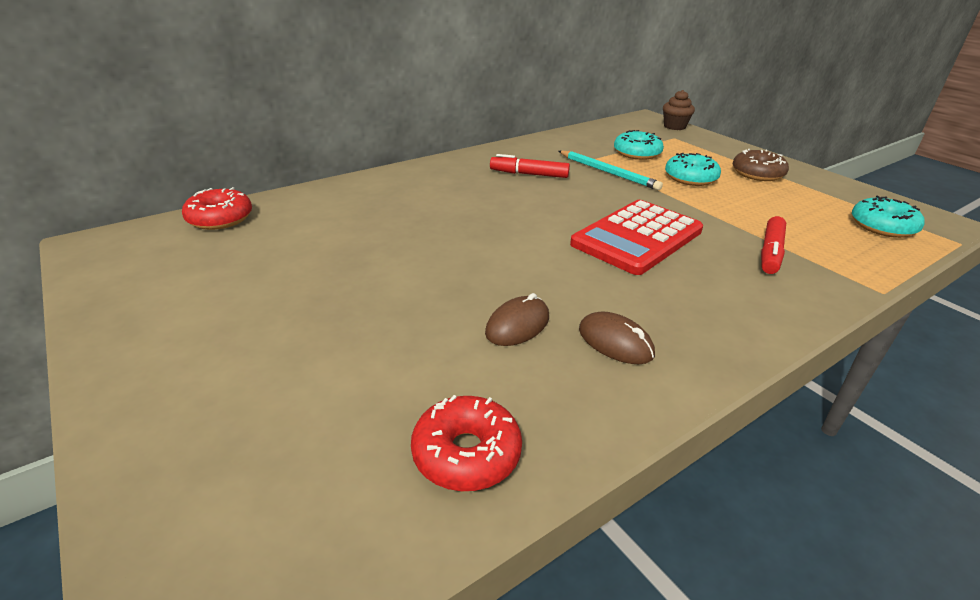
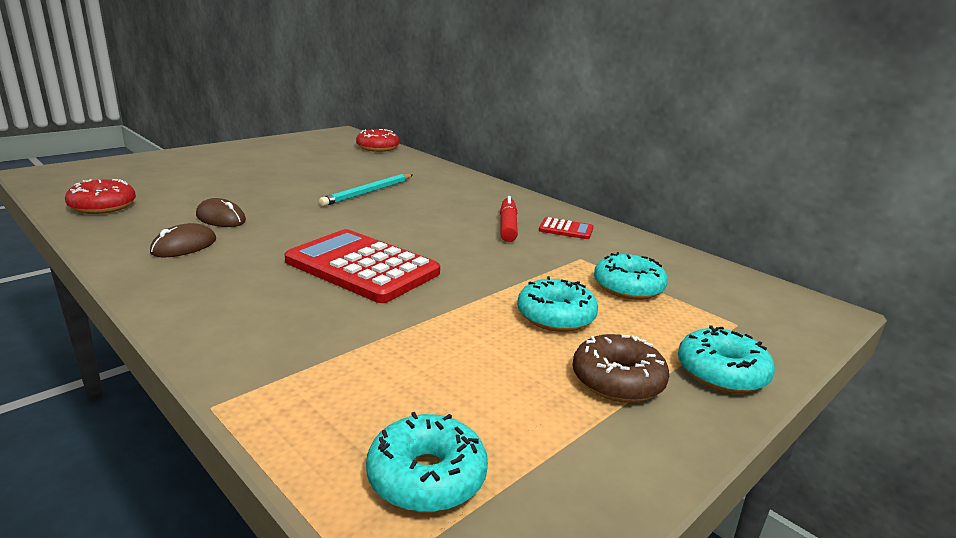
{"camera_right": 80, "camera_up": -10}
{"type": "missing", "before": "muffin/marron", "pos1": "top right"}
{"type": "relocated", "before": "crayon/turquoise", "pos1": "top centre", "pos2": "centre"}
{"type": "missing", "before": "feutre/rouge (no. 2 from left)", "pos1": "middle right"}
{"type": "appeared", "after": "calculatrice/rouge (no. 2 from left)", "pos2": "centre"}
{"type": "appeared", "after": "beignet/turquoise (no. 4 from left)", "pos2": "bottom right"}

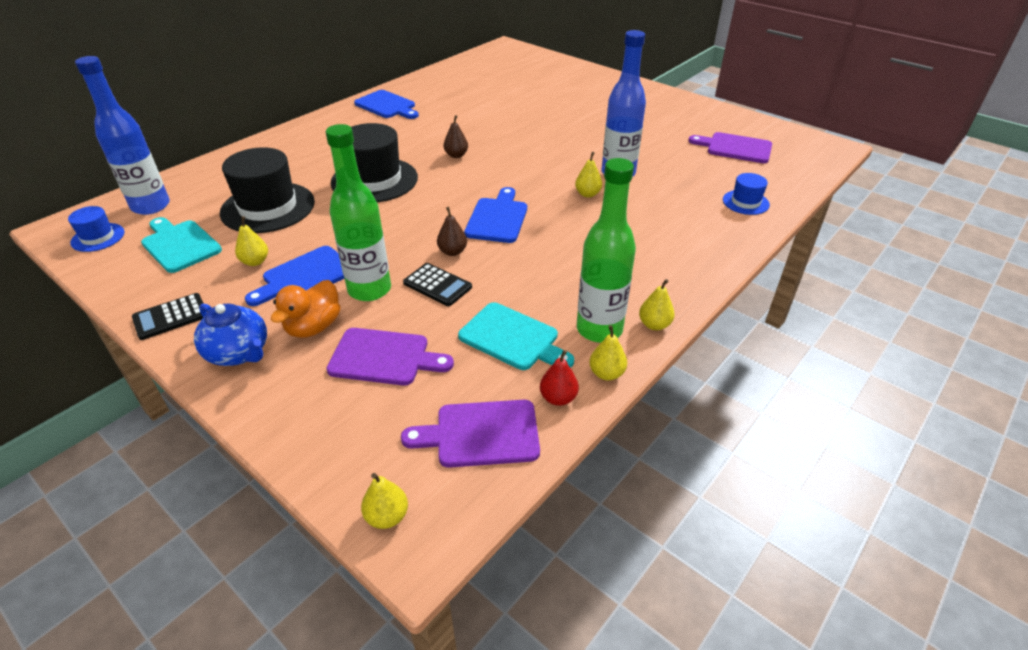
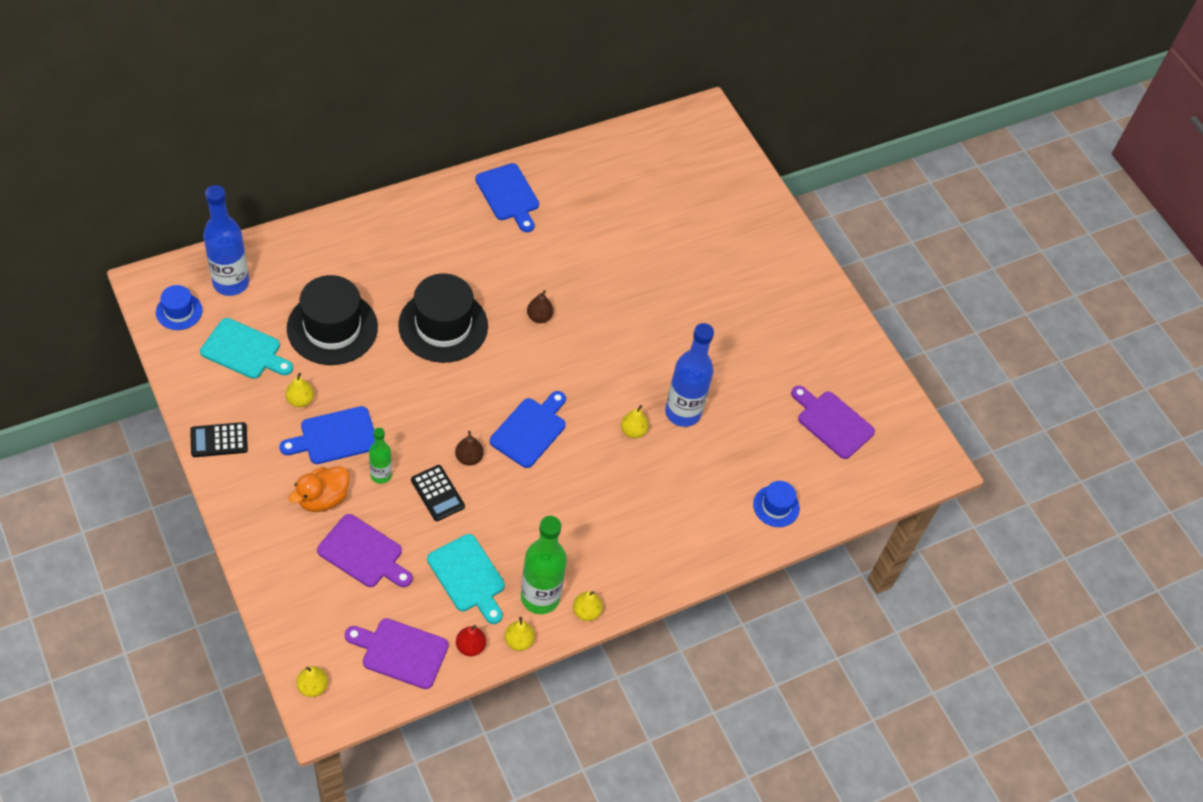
{"camera_right": 15, "camera_up": 15}
{"type": "size", "before": "bouteille/vert (no. 1 from left)", "pos1": "top centre", "pos2": "middle left", "scale": 0.56}
{"type": "spun", "before": "planche à découper/turquoise (no. 1 from left)", "pos1": "middle left", "pos2": "middle left", "turn": 135}
{"type": "missing", "before": "théière/bleu", "pos1": "middle left"}

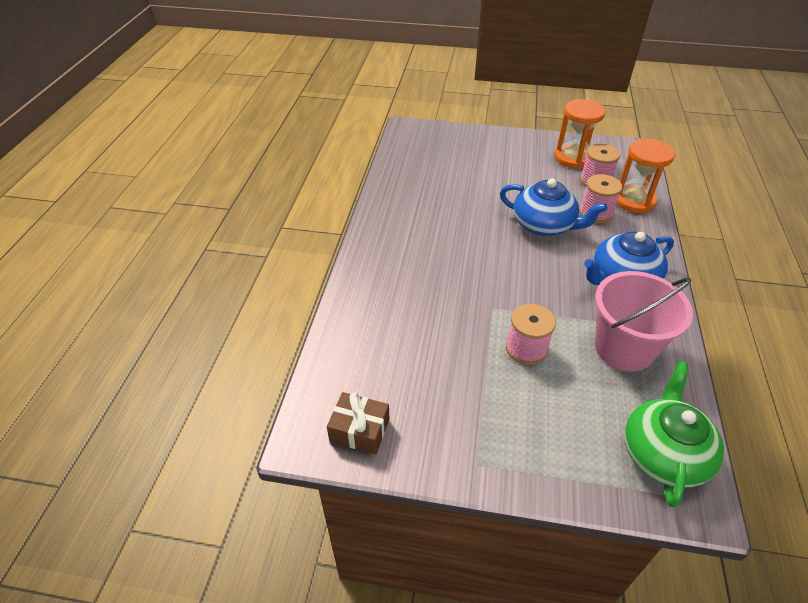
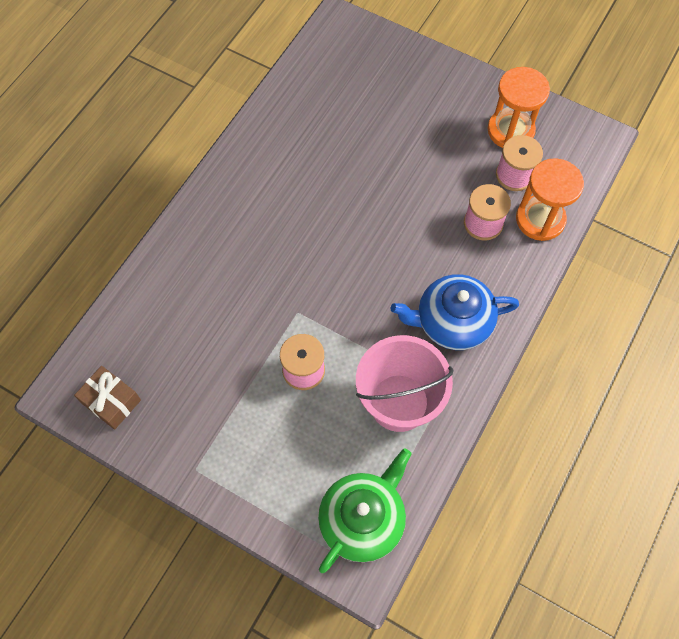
{"camera_right": 20, "camera_up": 20}
{"type": "missing", "before": "théière/bleu (no. 1 from left)", "pos1": "middle right"}

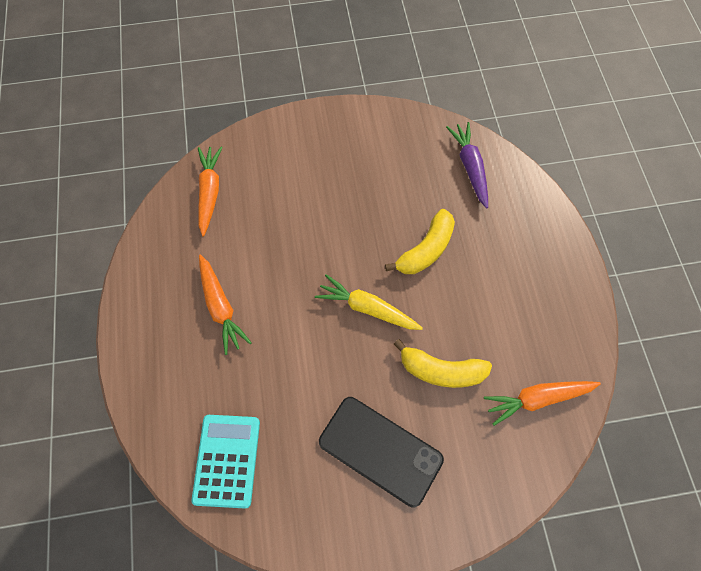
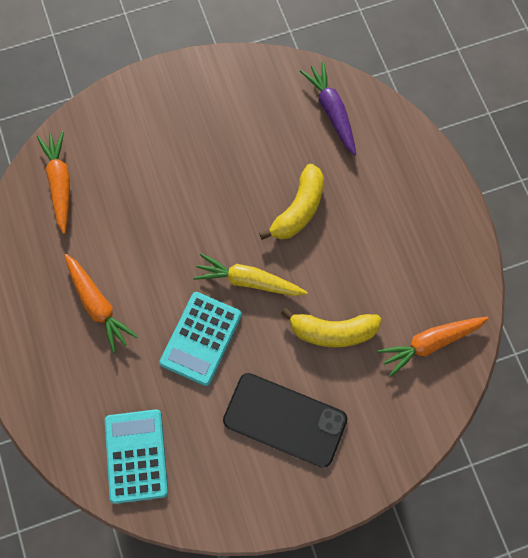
{"camera_right": -10, "camera_up": 5}
{"type": "appeared", "after": "calculatrice/turquoise (no. 2 from left)", "pos2": "centre"}

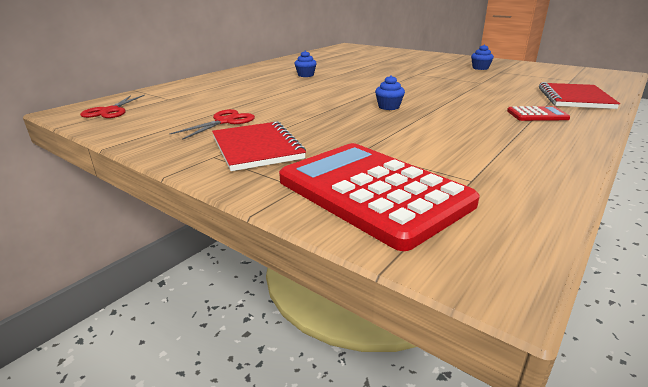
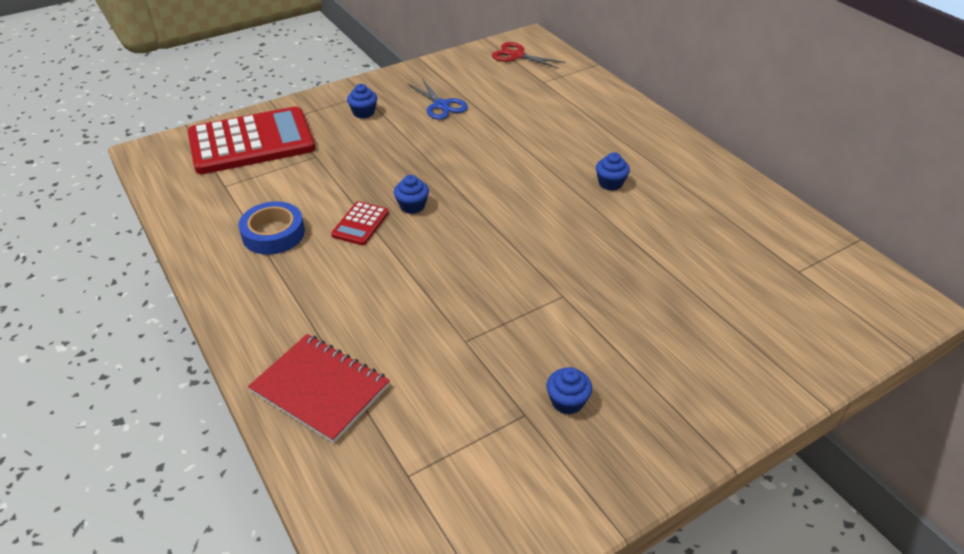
{"camera_right": 110, "camera_up": 15}
{"type": "relocated", "before": "calculatrice/rouge (no. 2 from left)", "pos1": "top right", "pos2": "centre"}
{"type": "colour", "before": "ciseaux/rouge (no. 2 from left)", "after": "ciseaux/bleu", "pos1": "top left", "pos2": "top centre"}
{"type": "exchanged", "before": "carnet/rouge (no. 1 from left)", "after": "muffin/bleu (no. 1 from left)", "pos1": "centre", "pos2": "top centre"}
{"type": "appeared", "after": "ruban adhésif/bleu", "pos2": "middle left"}

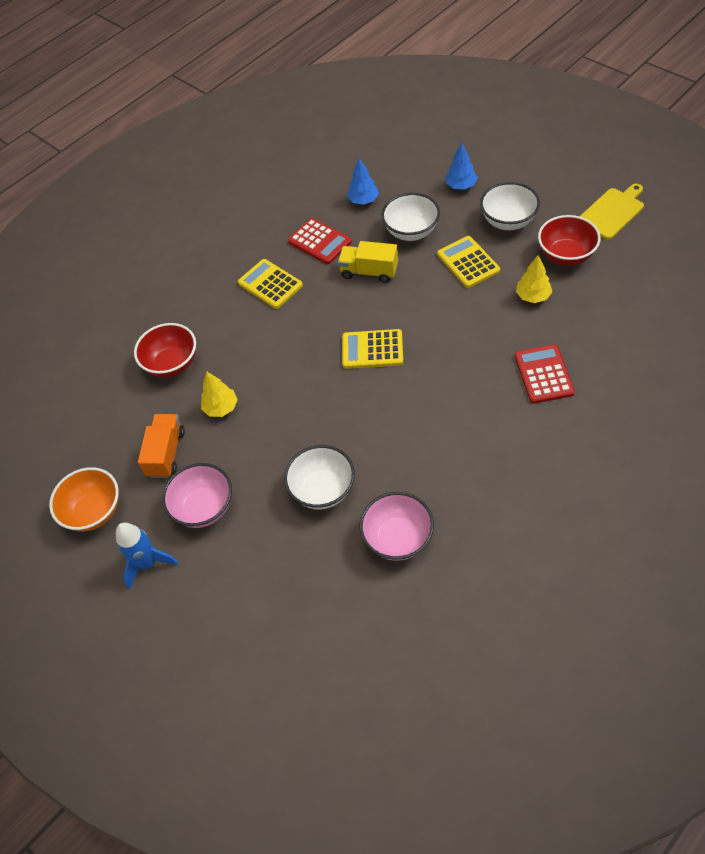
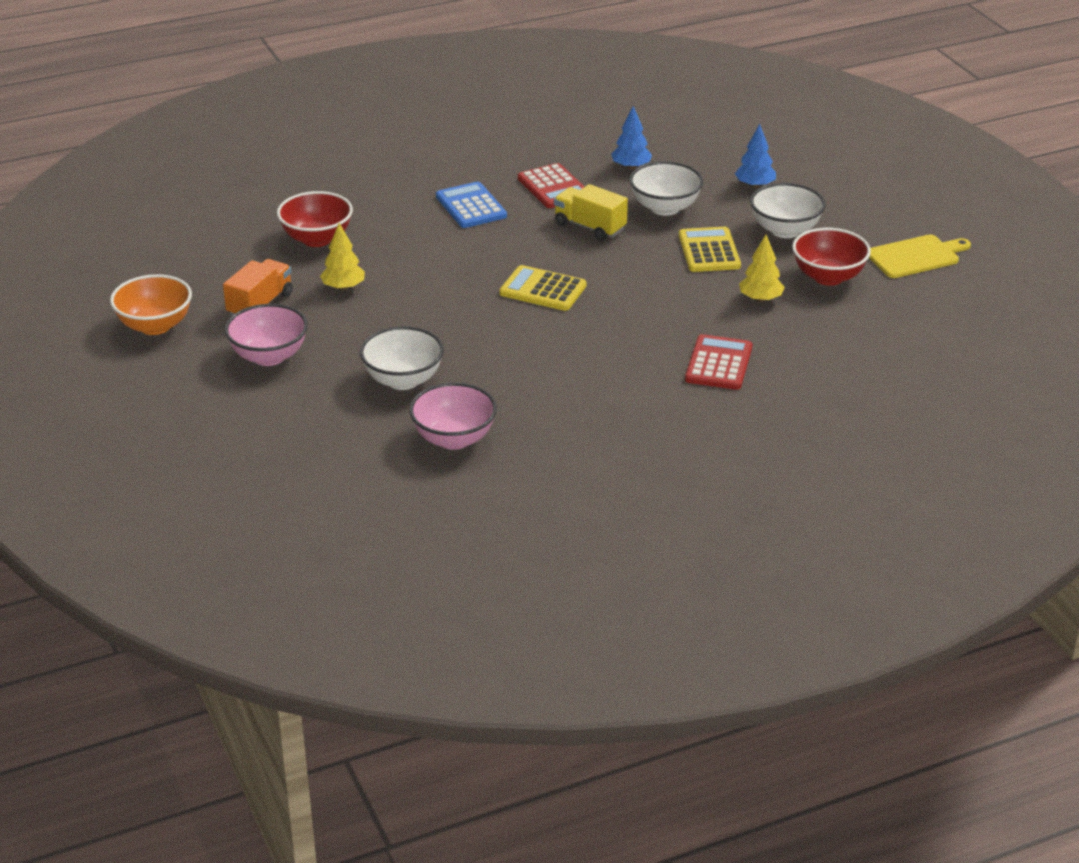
{"camera_right": 15, "camera_up": -20}
{"type": "colour", "before": "calculatrice/jaune (no. 1 from left)", "after": "calculatrice/bleu", "pos1": "top centre", "pos2": "top centre"}
{"type": "missing", "before": "fusée/bleu", "pos1": "middle left"}

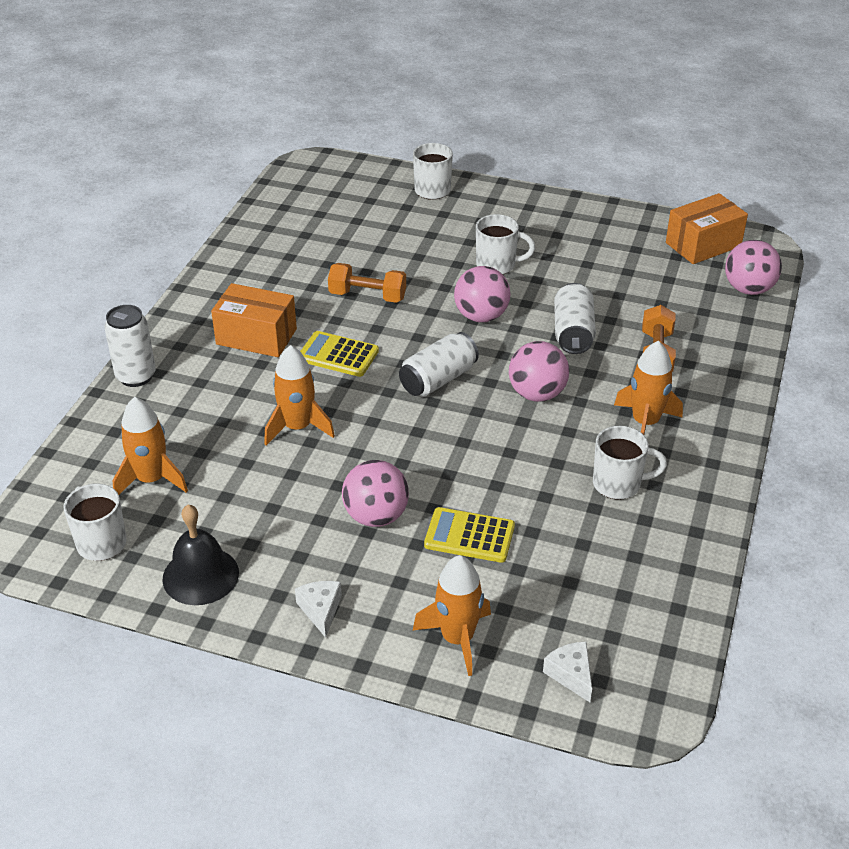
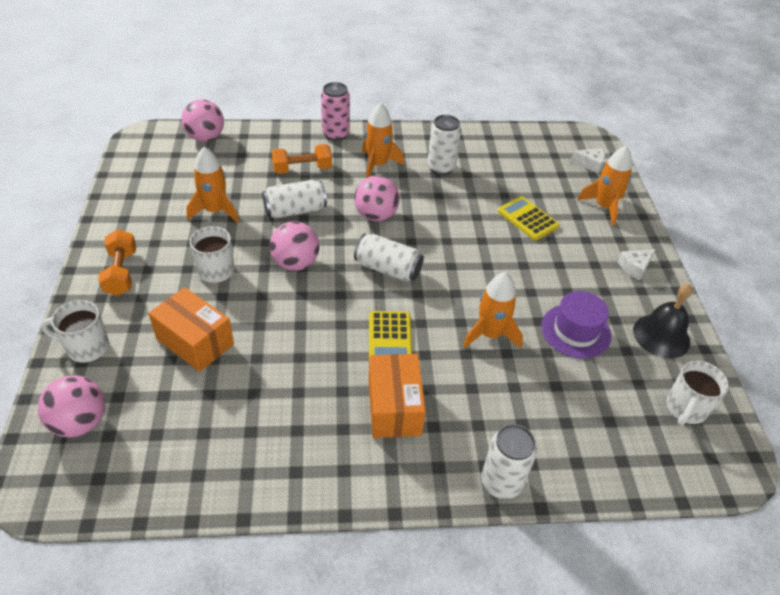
{"camera_right": -115, "camera_up": 5}
{"type": "relocated", "before": "boîte/orange (no. 2 from left in the first image)", "after": "boîte/orange (no. 1 from left)", "pos1": "top right", "pos2": "middle left"}
{"type": "relocated", "before": "haltère/orange (no. 1 from left)", "pos1": "centre", "pos2": "middle left"}
{"type": "relocated", "before": "fusée/orange (no. 1 from left)", "pos1": "middle left", "pos2": "top left"}
{"type": "exchanged", "before": "tasse/blanc (no. 4 from left)", "after": "canette/blanc (no. 3 from left)", "pos1": "middle right", "pos2": "top centre"}
{"type": "relocated", "before": "balle/rose (no. 1 from left)", "pos1": "centre", "pos2": "bottom left"}
{"type": "spun", "before": "calculatrice/jaune (no. 2 from left)", "pos1": "centre", "pos2": "middle right", "turn": 150}
{"type": "spun", "before": "fromage/blanc (no. 2 from left in the first image)", "pos1": "bottom right", "pos2": "top right", "turn": -120}
{"type": "appeared", "after": "canette/rose", "pos2": "top centre"}
{"type": "appeared", "after": "chapeau/violet", "pos2": "middle right"}

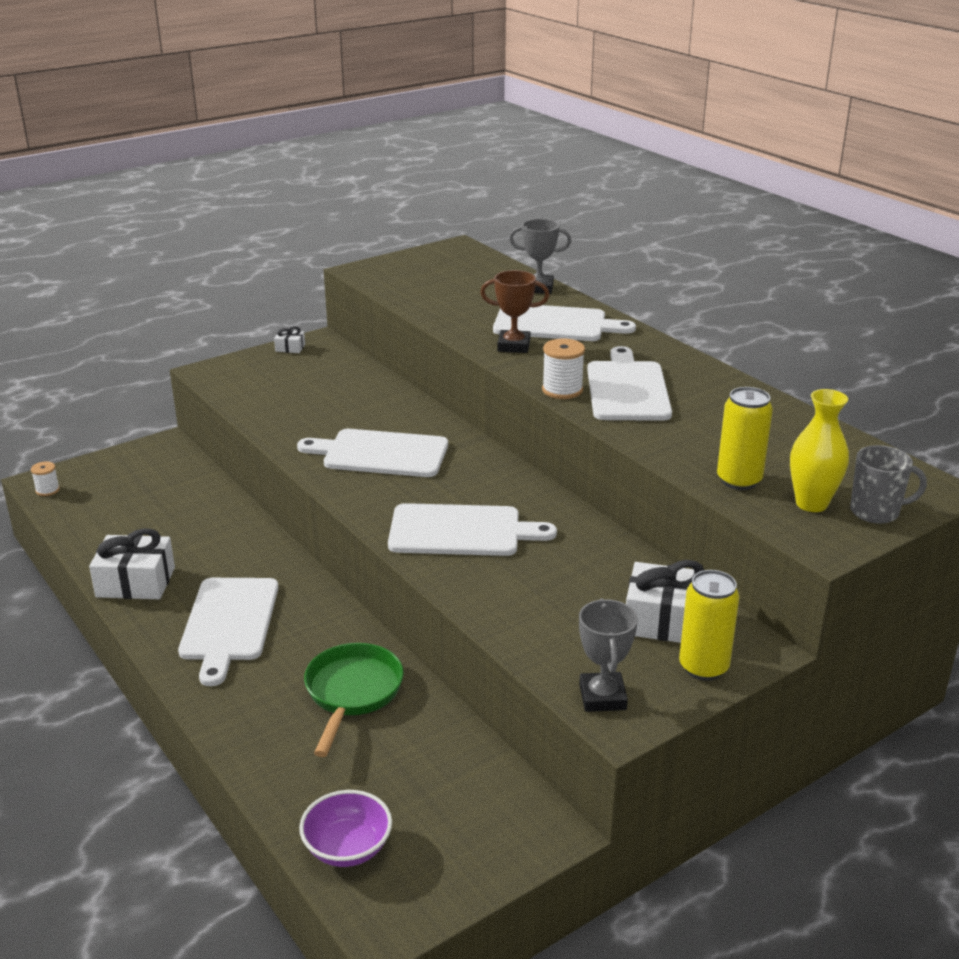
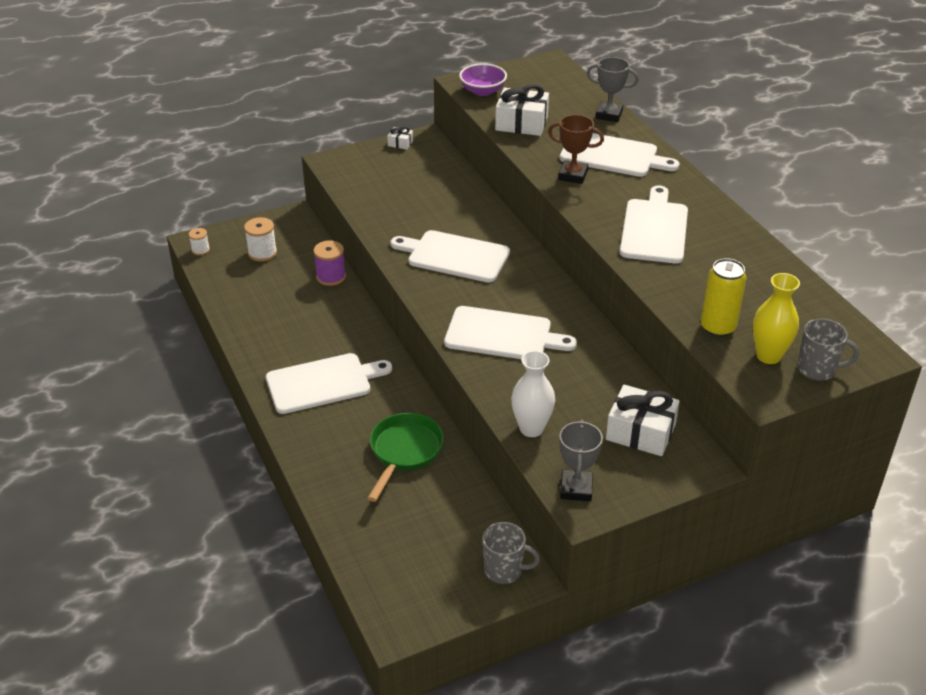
{"camera_right": 10, "camera_up": 10}
{"type": "relocated", "before": "bobine/blanc (no. 2 from left)", "pos1": "centre", "pos2": "middle left"}
{"type": "relocated", "before": "cadeau/blanc (no. 1 from left in the first image)", "after": "cadeau/blanc (no. 2 from left)", "pos1": "middle left", "pos2": "top centre"}
{"type": "missing", "before": "canette/jaune (no. 1 from left)", "pos1": "middle right"}
{"type": "spun", "before": "planche à découper/blanc (no. 1 from left)", "pos1": "middle left", "pos2": "centre", "turn": -120}
{"type": "relocated", "before": "bol/violet", "pos1": "bottom centre", "pos2": "top centre"}
{"type": "appeared", "after": "bobine/violet", "pos2": "centre"}
{"type": "appeared", "after": "vase/blanc", "pos2": "centre"}
{"type": "appeared", "after": "tasse/gris (no. 1 from left)", "pos2": "bottom centre"}

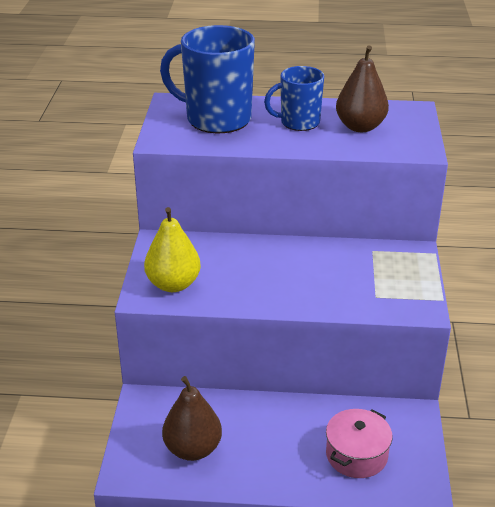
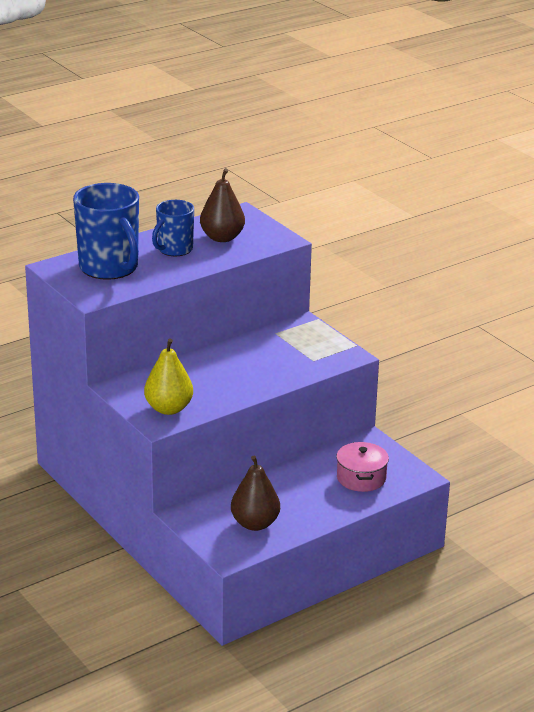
{"camera_right": -40, "camera_up": -5}
{"type": "spun", "before": "tasse/bleu (no. 1 from left)", "pos1": "top centre", "pos2": "top left", "turn": -105}

